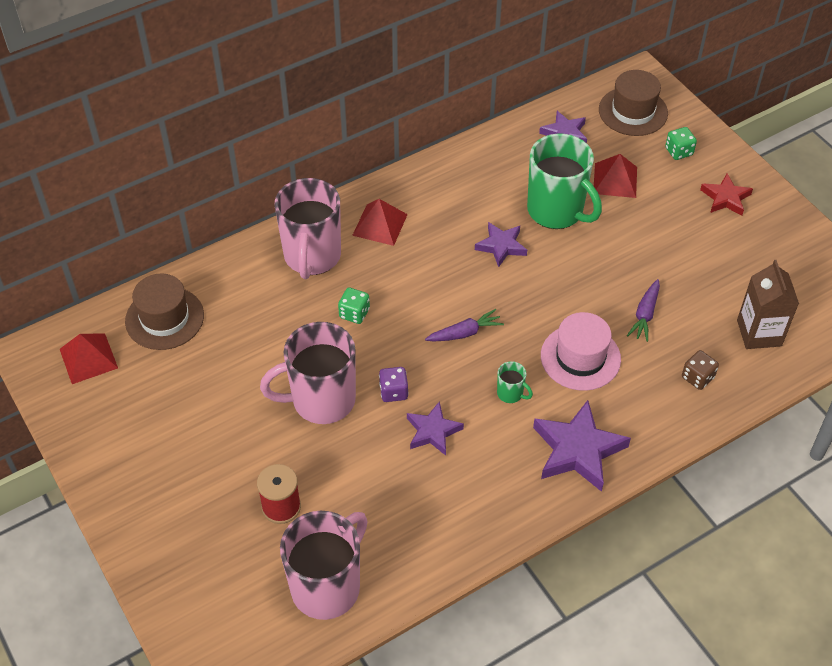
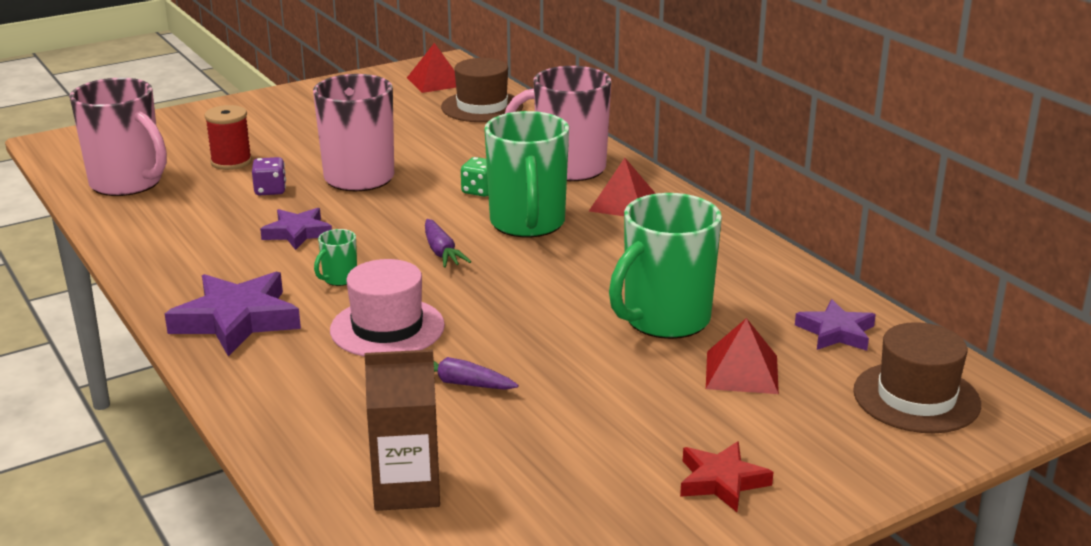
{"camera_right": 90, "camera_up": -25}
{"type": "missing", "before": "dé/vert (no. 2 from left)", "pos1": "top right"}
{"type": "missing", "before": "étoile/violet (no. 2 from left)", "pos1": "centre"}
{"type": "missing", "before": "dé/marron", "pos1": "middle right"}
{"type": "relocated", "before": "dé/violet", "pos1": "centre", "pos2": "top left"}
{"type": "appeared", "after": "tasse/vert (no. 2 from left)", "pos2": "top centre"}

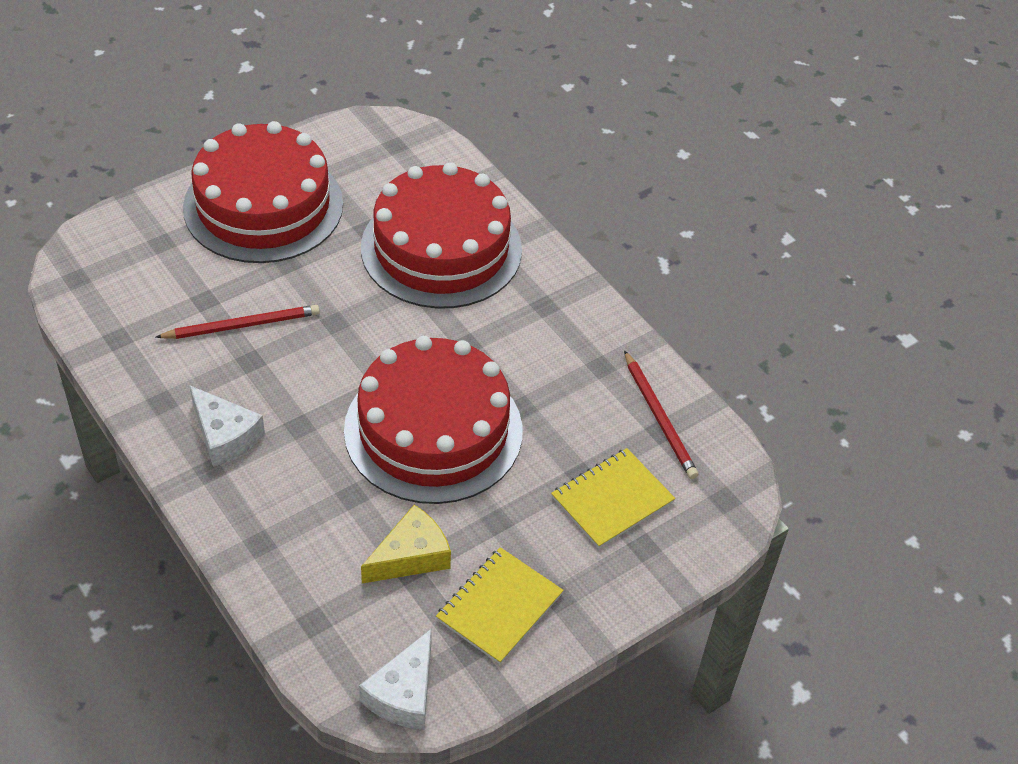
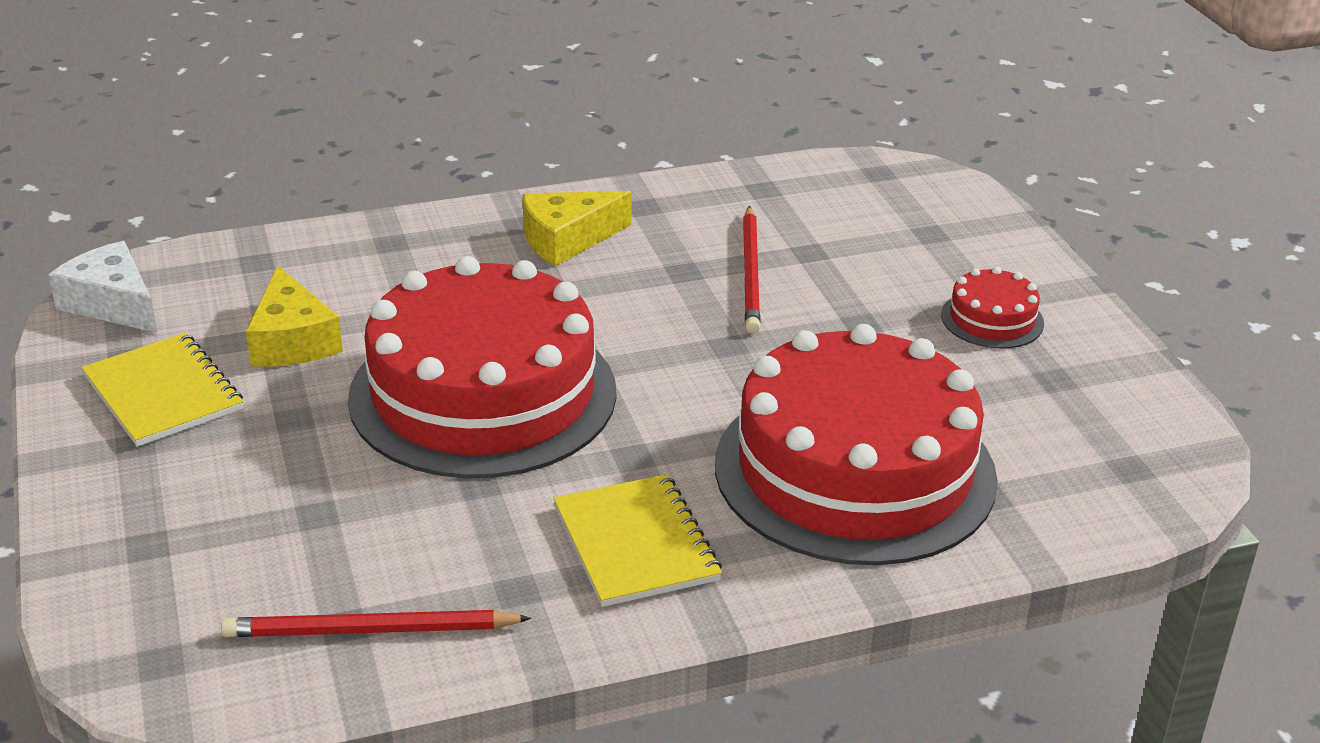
{"camera_right": 110, "camera_up": -15}
{"type": "size", "before": "gâteau/rouge (no. 1 from left in the first image)", "pos1": "top left", "pos2": "middle right", "scale": 0.41}
{"type": "colour", "before": "fromage/blanc (no. 1 from left)", "after": "fromage/jaune (no. 2 from left)", "pos1": "middle left", "pos2": "top centre"}
{"type": "relocated", "before": "carnet/jaune (no. 2 from left)", "pos1": "centre", "pos2": "bottom centre"}

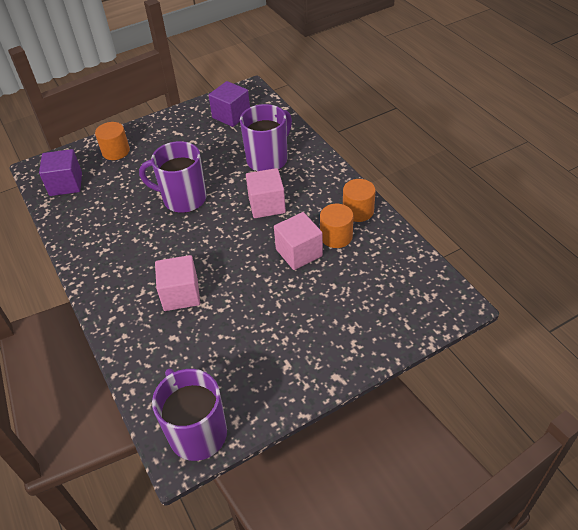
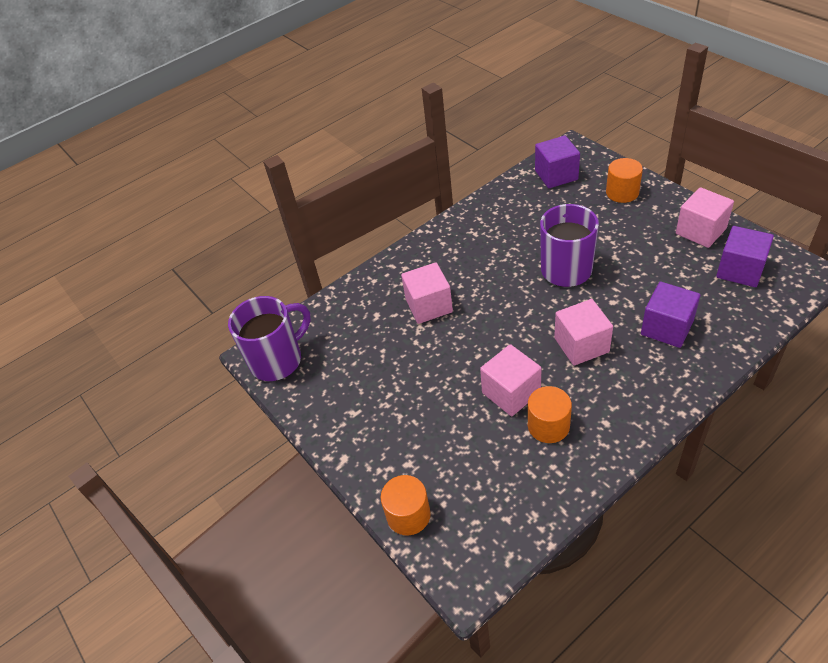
{"camera_right": 85, "camera_up": 0}
{"type": "exchanged", "before": "tasse/violet (no. 3 from left)", "after": "cube/violet (no. 2 from left)", "pos1": "top centre", "pos2": "middle right"}
{"type": "relocated", "before": "cylindre/orange (no. 3 from left in the first image)", "after": "cylindre/orange (no. 1 from left)", "pos1": "centre", "pos2": "bottom centre"}
{"type": "appeared", "after": "cube/rose (no. 4 from left)", "pos2": "top right"}

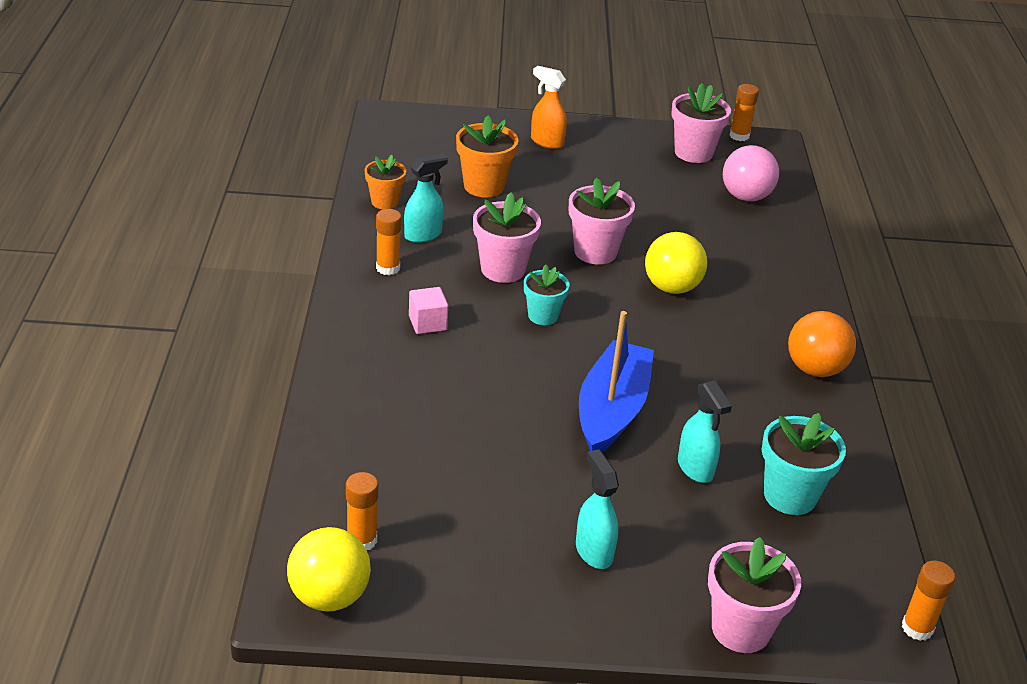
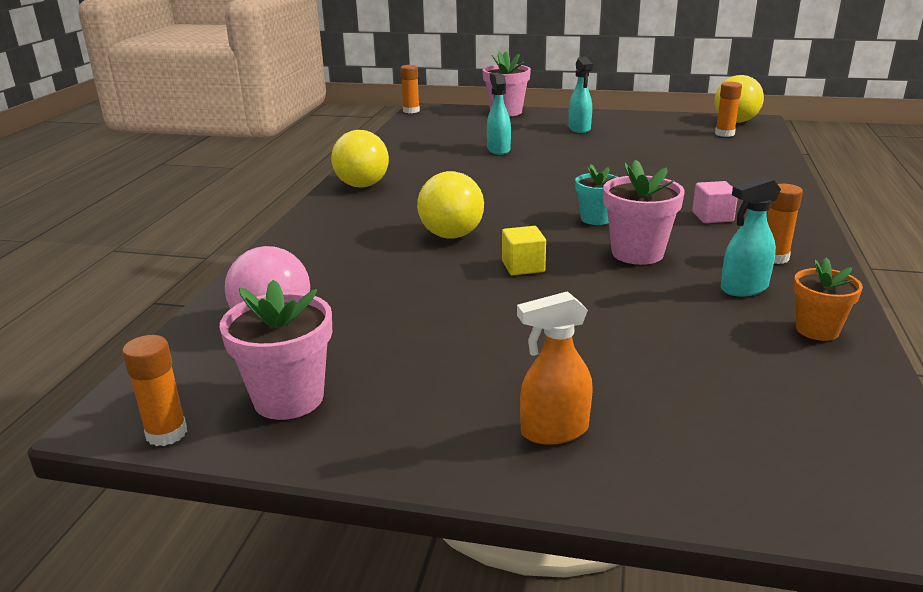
{"camera_right": -165, "camera_up": -10}
{"type": "spun", "before": "vaporisateur/orange", "pos1": "top centre", "pos2": "centre", "turn": 120}
{"type": "missing", "before": "pot de fleurs/orange (no. 2 from left)", "pos1": "top centre"}
{"type": "exchanged", "before": "pot de fleurs/rose (no. 2 from left)", "after": "cube/jaune", "pos1": "top centre", "pos2": "centre"}
{"type": "missing", "before": "bateau/bleu", "pos1": "centre"}
{"type": "colour", "before": "balle/orange", "after": "balle/jaune (no. 1 from left)", "pos1": "middle right", "pos2": "top centre"}
{"type": "missing", "before": "pot de fleurs/turquoise (no. 2 from left)", "pos1": "bottom right"}

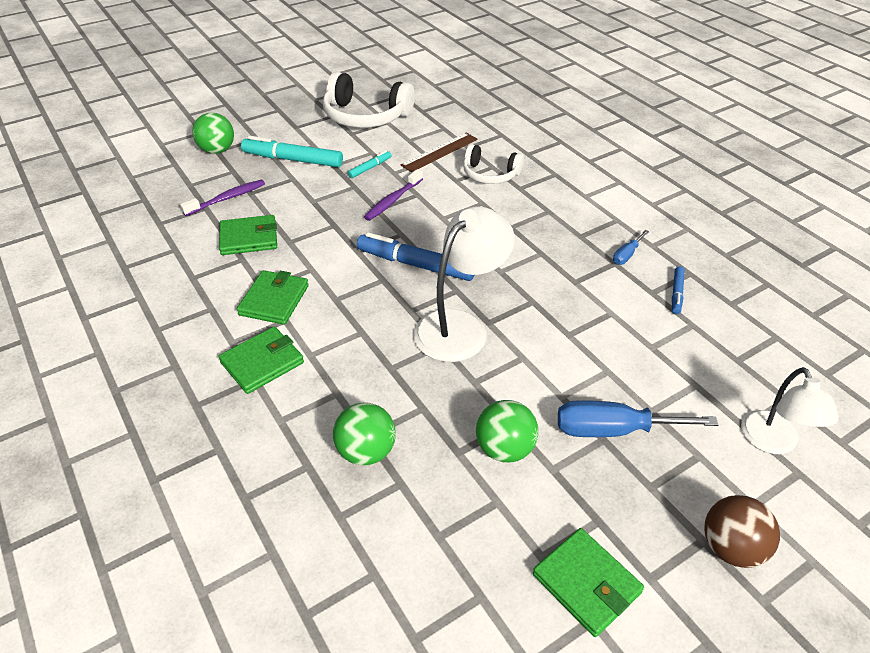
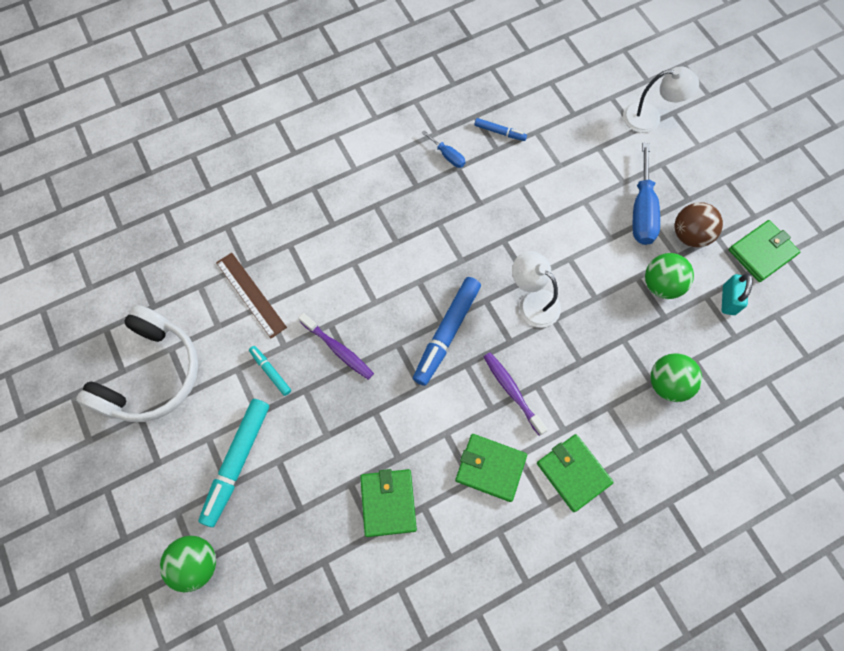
{"camera_right": -85, "camera_up": 25}
{"type": "missing", "before": "casque audio/blanc (no. 2 from left)", "pos1": "top centre"}
{"type": "relocated", "before": "brosse à dents/violet (no. 1 from left in the first image)", "after": "brosse à dents/violet (no. 2 from left)", "pos1": "top left", "pos2": "centre"}
{"type": "size", "before": "lampe/blanc (no. 1 from left)", "pos1": "centre", "pos2": "centre", "scale": 0.66}
{"type": "relocated", "before": "balle/marron", "pos1": "bottom right", "pos2": "middle right"}
{"type": "appeared", "after": "cadenas/turquoise", "pos2": "middle right"}

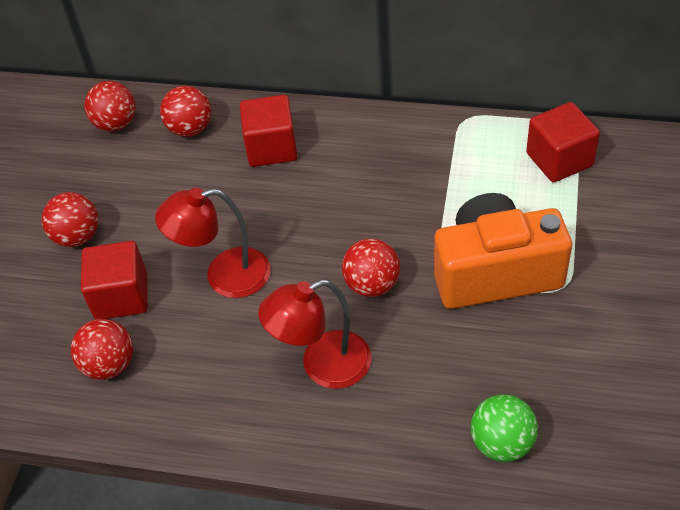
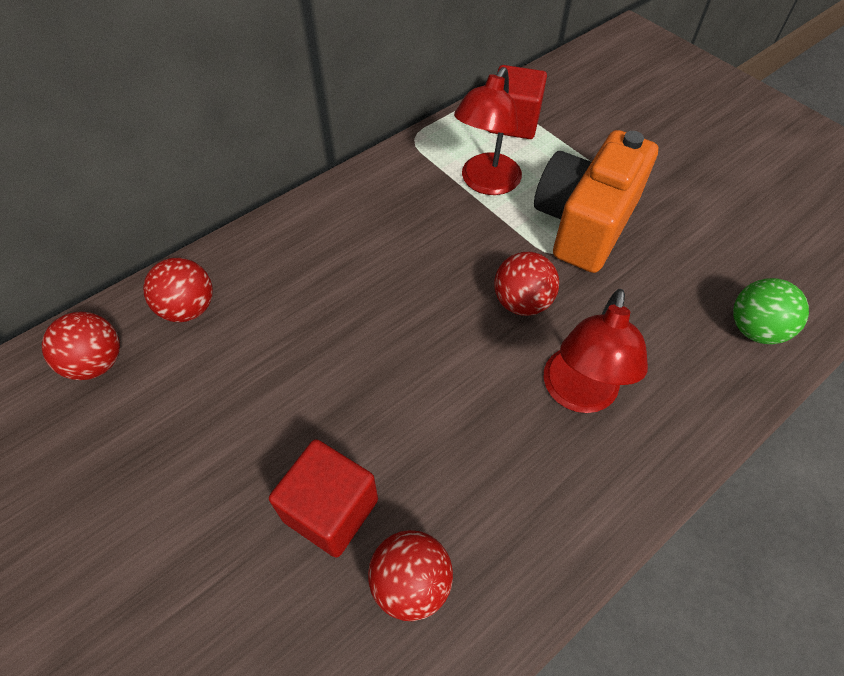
{"camera_right": -55, "camera_up": 5}
{"type": "missing", "before": "cube/rouge (no. 2 from left)", "pos1": "top centre"}
{"type": "relocated", "before": "lampe/rouge (no. 1 from left)", "pos1": "middle left", "pos2": "top centre"}
{"type": "missing", "before": "balle/rouge (no. 1 from left)", "pos1": "middle left"}

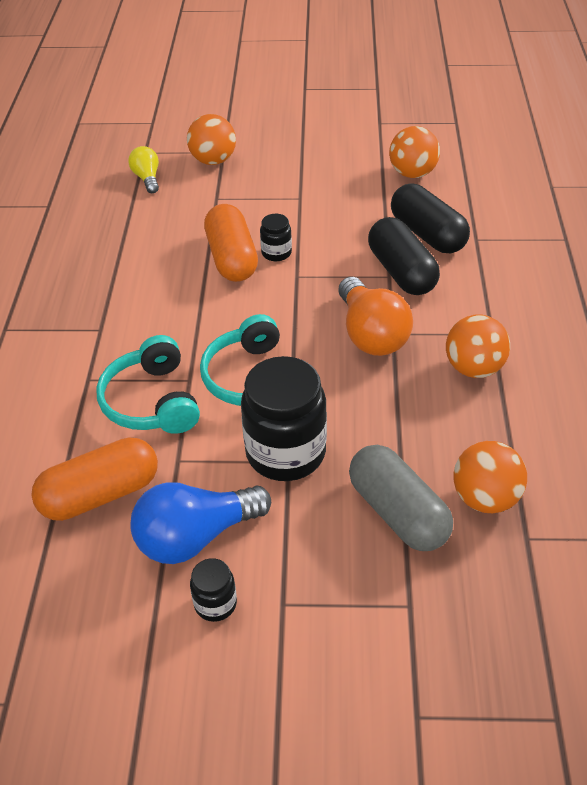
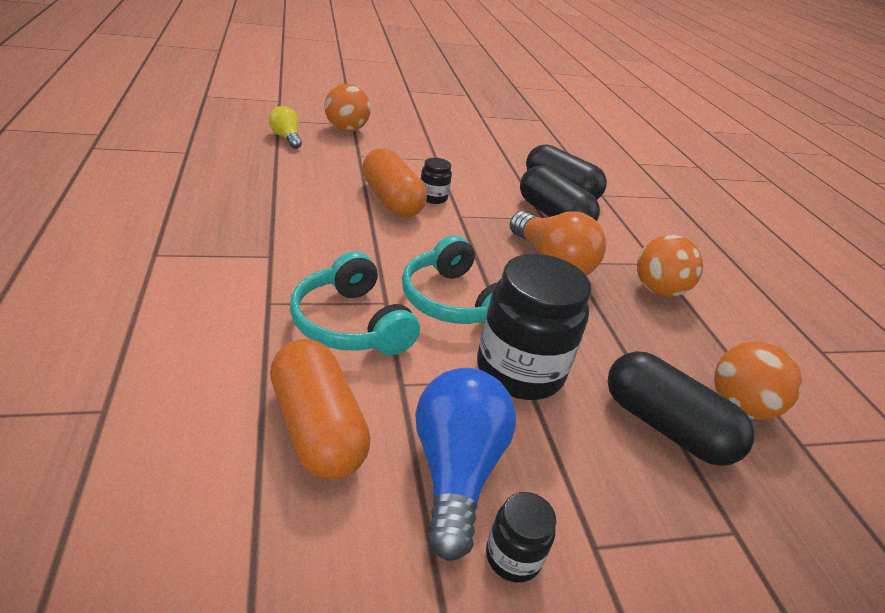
{"camera_right": -20, "camera_up": -10}
{"type": "missing", "before": "balle/orange (no. 2 from left)", "pos1": "top right"}
{"type": "spun", "before": "gélule/orange (no. 1 from left)", "pos1": "middle left", "pos2": "bottom centre", "turn": -75}
{"type": "colour", "before": "gélule/gris", "after": "gélule/noir (no. 3 from left)", "pos1": "middle right", "pos2": "middle right"}
{"type": "spun", "before": "ampoule/bleu", "pos1": "centre", "pos2": "bottom centre", "turn": 135}

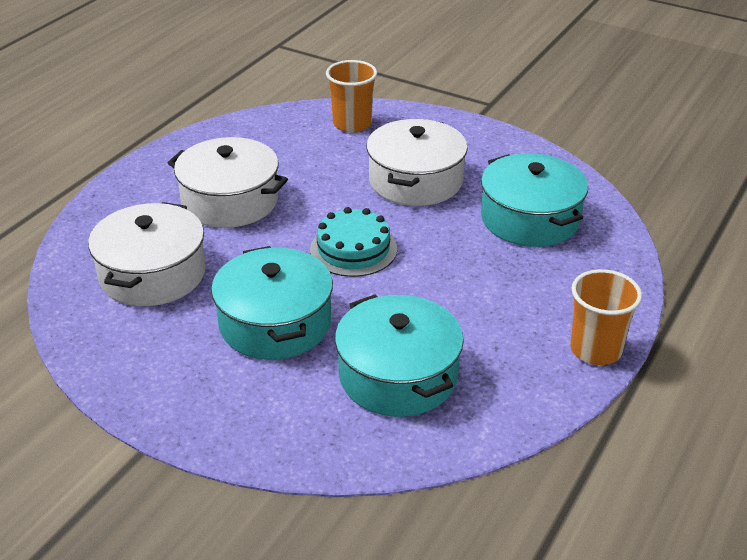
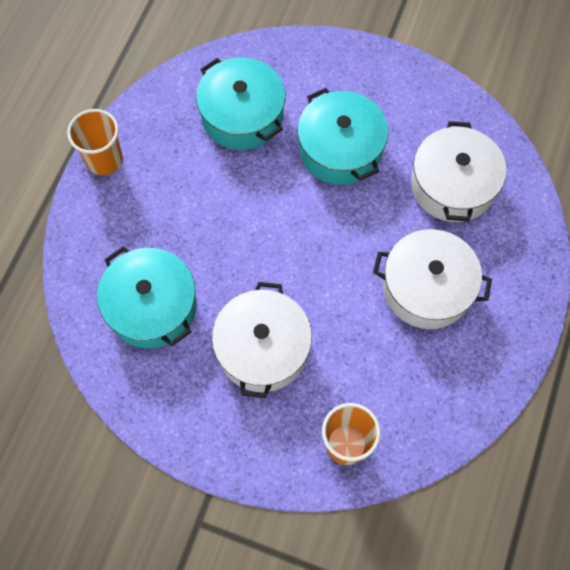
{"camera_right": 170, "camera_up": 30}
{"type": "missing", "before": "gâteau/turquoise", "pos1": "centre"}

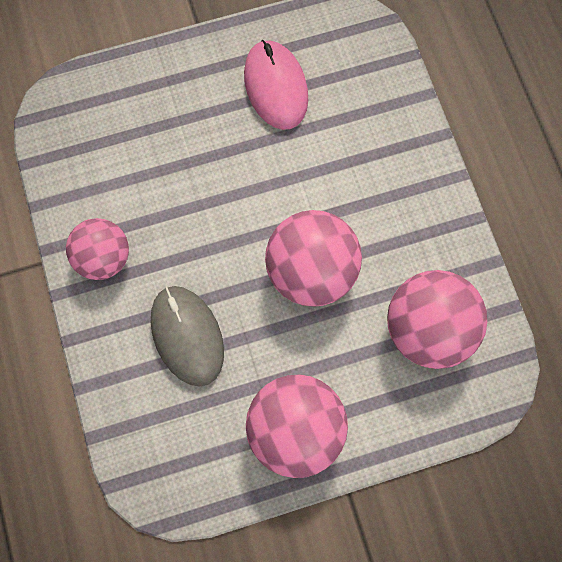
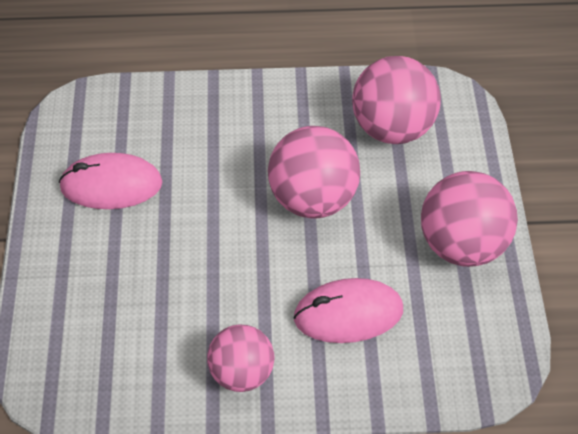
{"camera_right": -75, "camera_up": -20}
{"type": "colour", "before": "souris/gris", "after": "souris/rose (no. 2 from left)", "pos1": "middle left", "pos2": "bottom centre"}

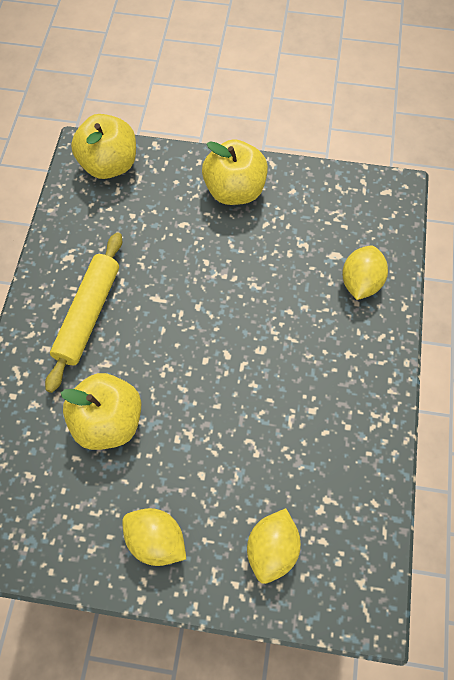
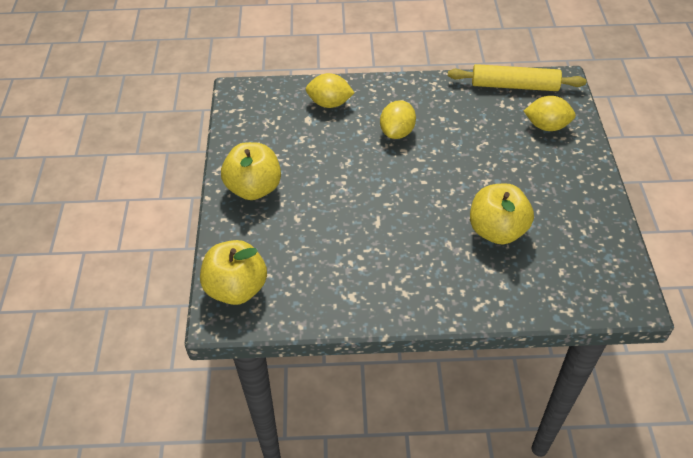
{"camera_right": -100, "camera_up": -15}
{"type": "relocated", "before": "rouleau à pâtisserie/jaune", "pos1": "middle left", "pos2": "top right"}
{"type": "relocated", "before": "citron/jaune (no. 1 from left in the first image)", "after": "citron/jaune (no. 2 from left)", "pos1": "bottom centre", "pos2": "top centre"}

